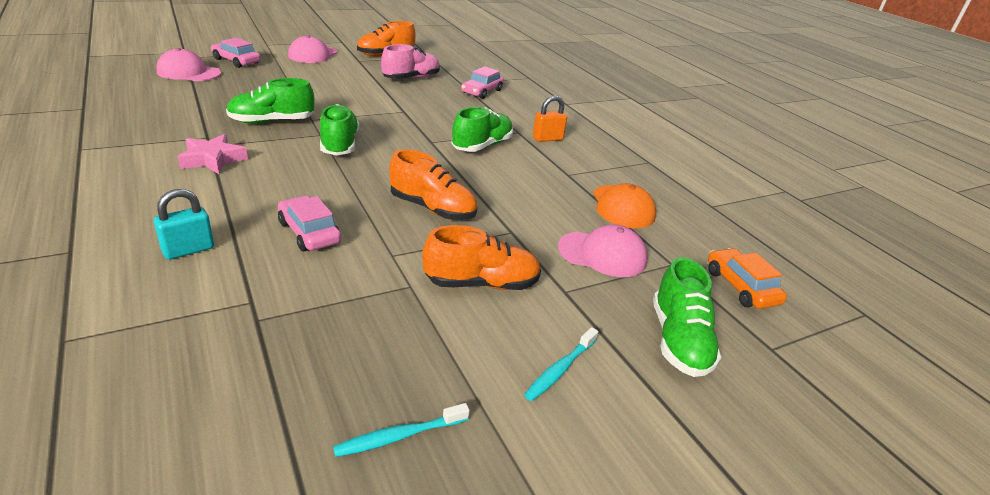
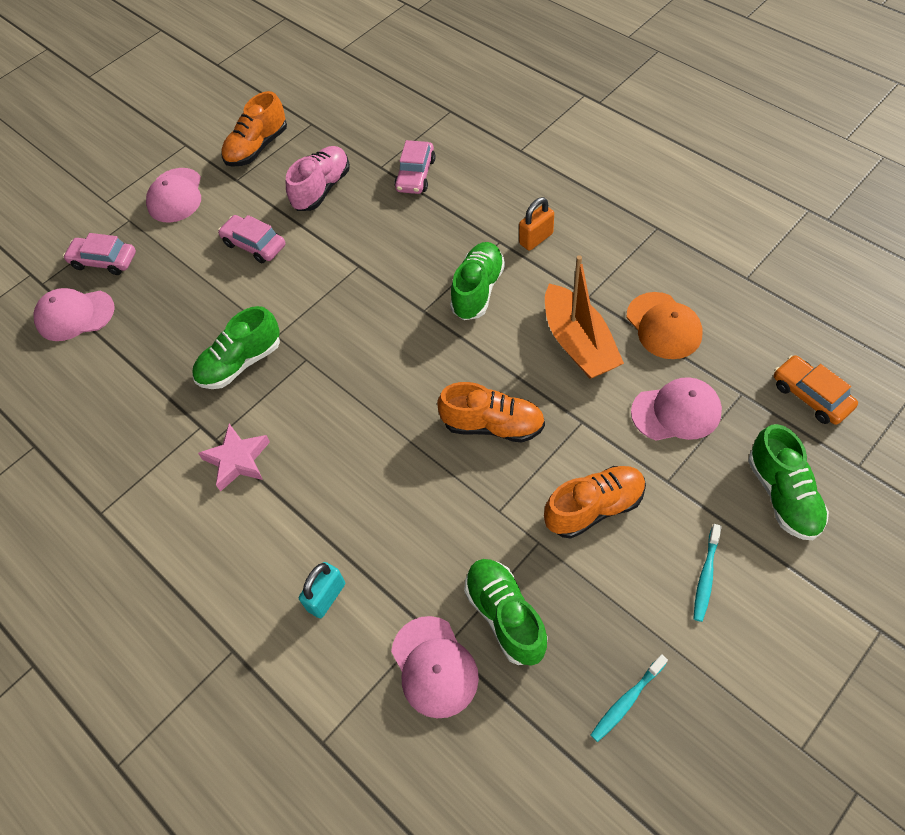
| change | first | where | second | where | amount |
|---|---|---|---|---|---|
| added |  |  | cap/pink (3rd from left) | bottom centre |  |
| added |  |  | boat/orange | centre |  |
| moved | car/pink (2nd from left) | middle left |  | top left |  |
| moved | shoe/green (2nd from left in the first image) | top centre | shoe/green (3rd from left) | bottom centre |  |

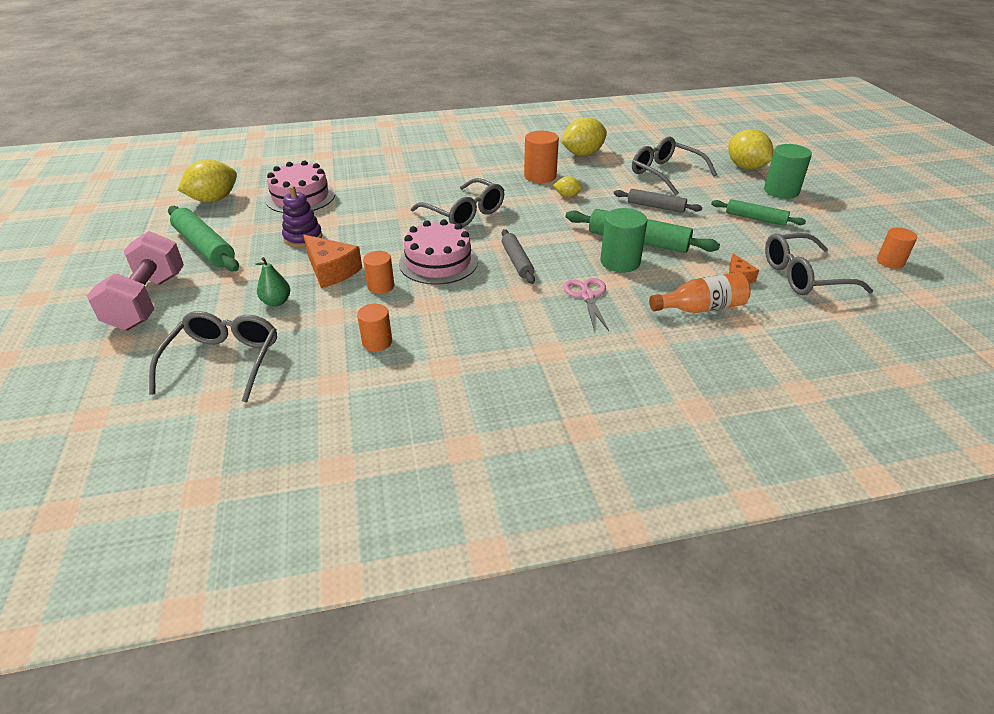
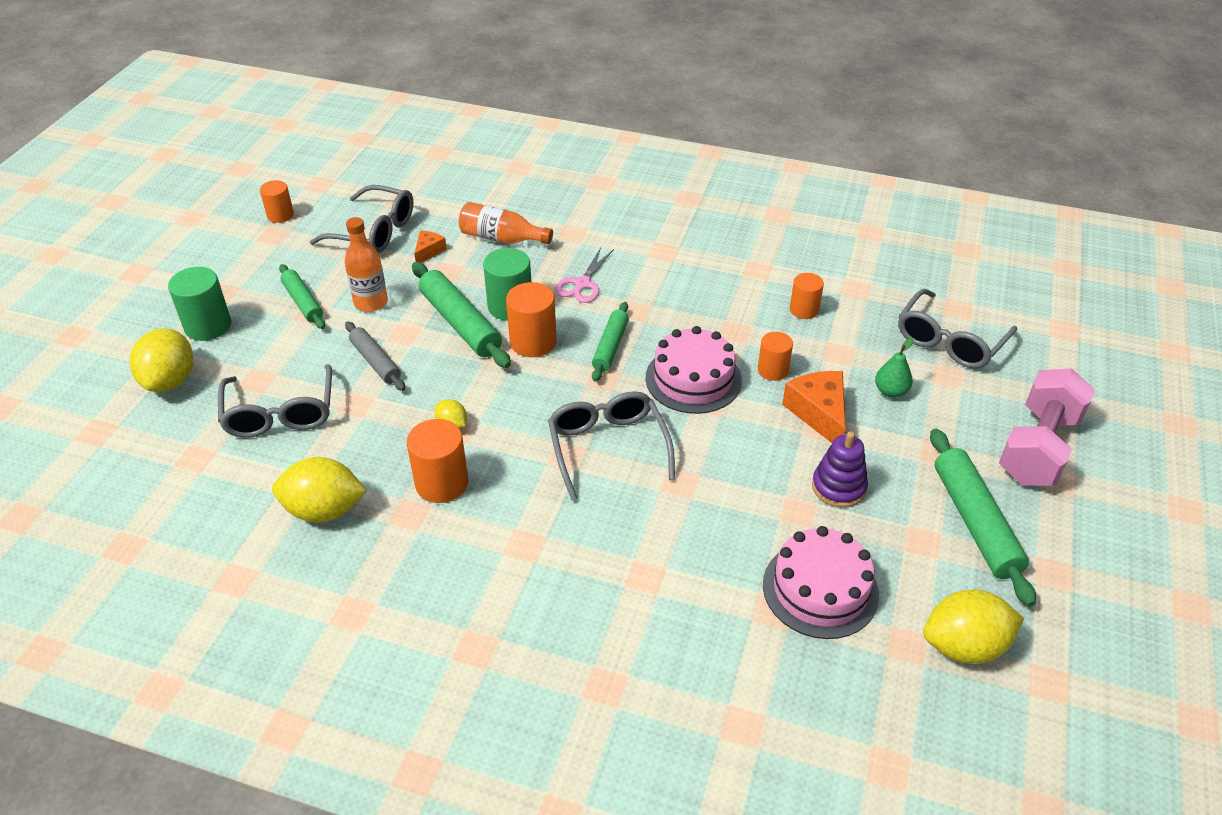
| change | first | where | second | where | amount |
|---|---|---|---|---|---|
| added |  |  | bottle/orange (1st from left) | top left |  |
| added |  |  | cylinder/orange (3rd from left) | centre |  |
| recoloured | rolling pin/grey (1st from left) | centre | rolling pin/green (3rd from left) | centre |  |

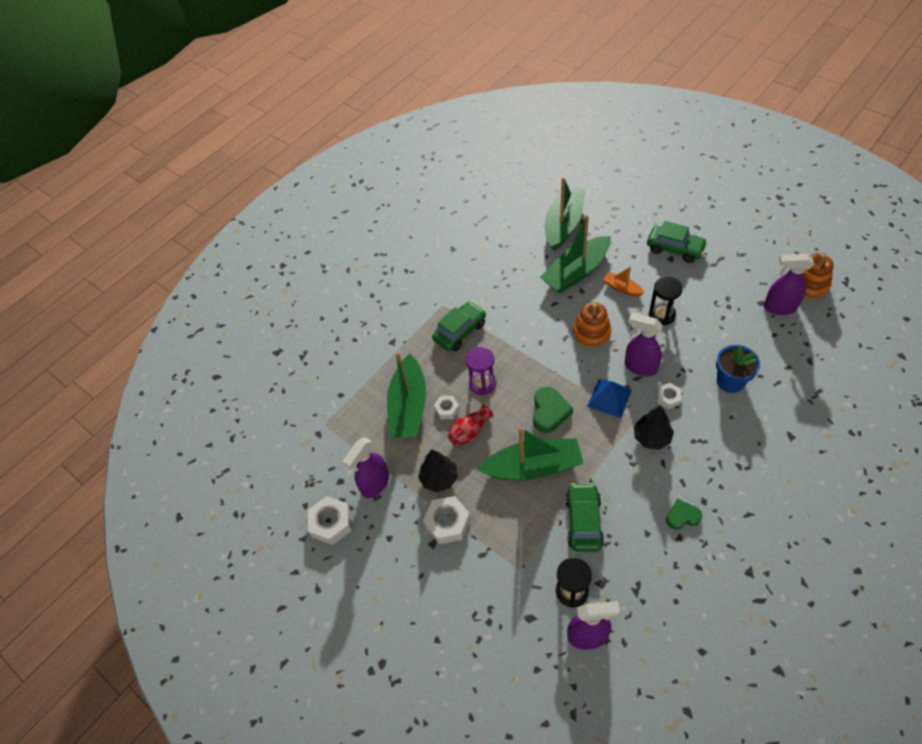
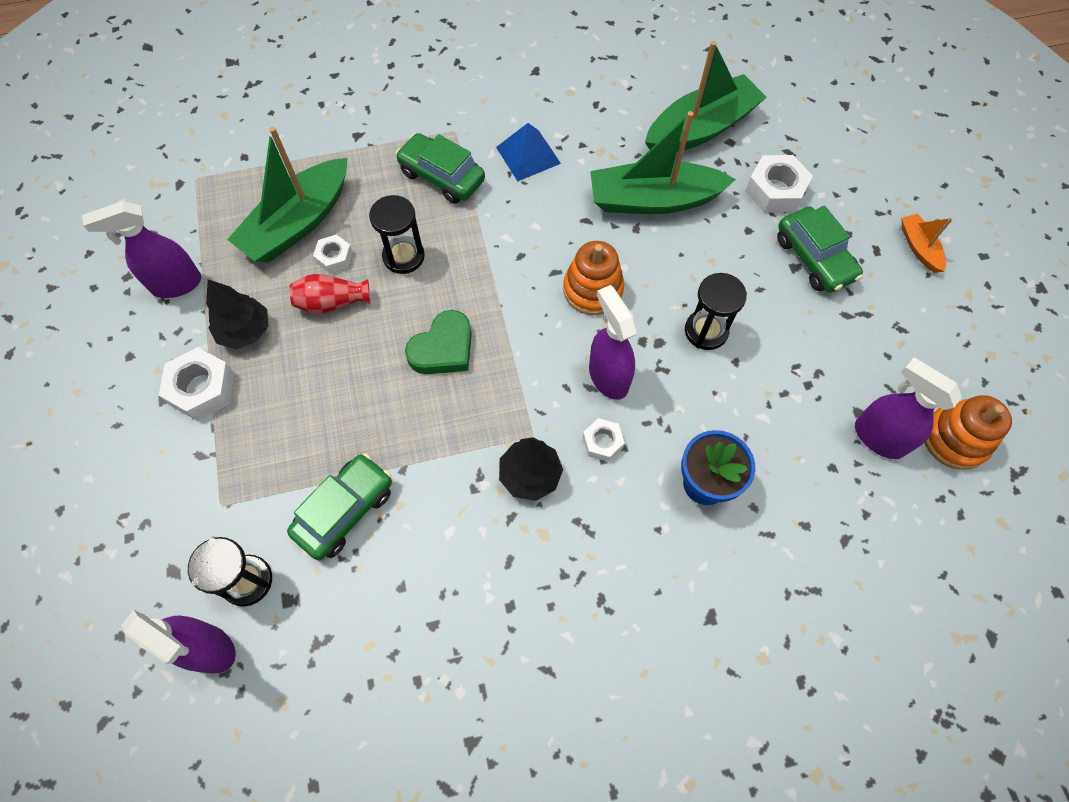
| change | first | where | second | where | amount |
|---|---|---|---|---|---|
| removed | boat/green (2nd from left) | centre |  |  |  |
| removed | heart/green (2nd from left) | bottom right |  |  |  |
| moved | nut/white (1st from left in the first image) | bottom centre | nut/white (4th from left) | top right |  |
| moved | pyramid/blue | centre |  | top centre |  |
| moved | boat/orange | middle right |  | top right |  |
| recoloured | hourglass/purple | centre | hourglass/black (2nd from left) | top centre |  |
| turned | car/green (1st from left in the first image) | centre | car/green (2nd from left) | top centre | 135 degrees counterclockwise |

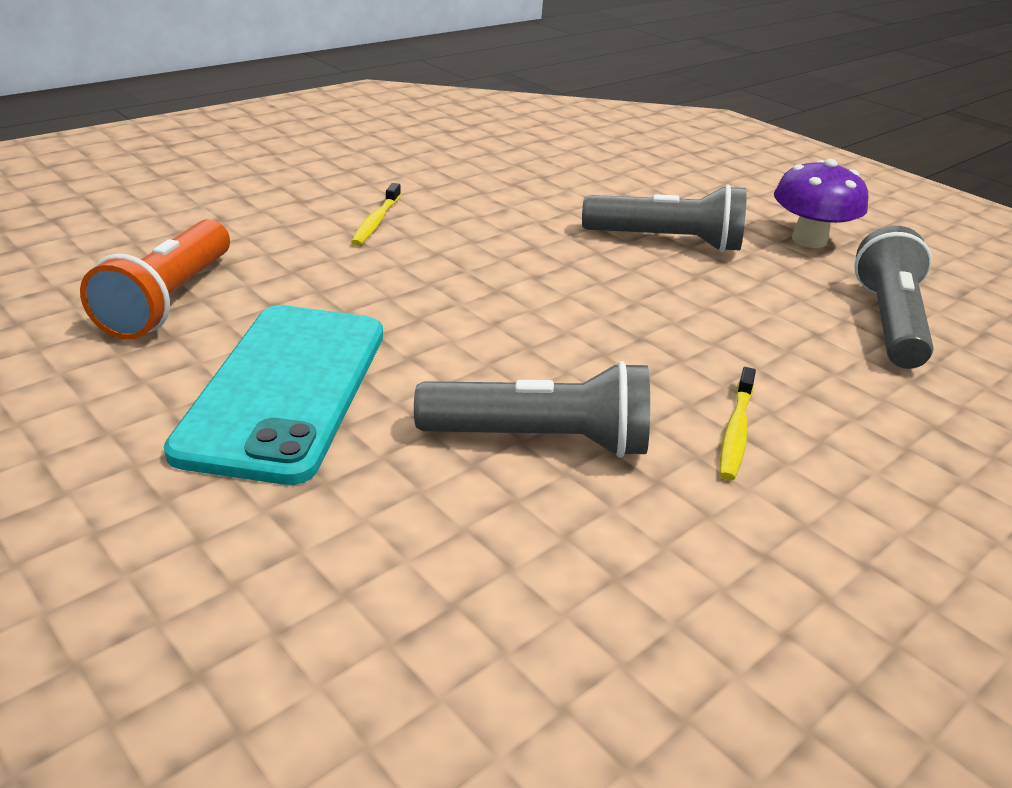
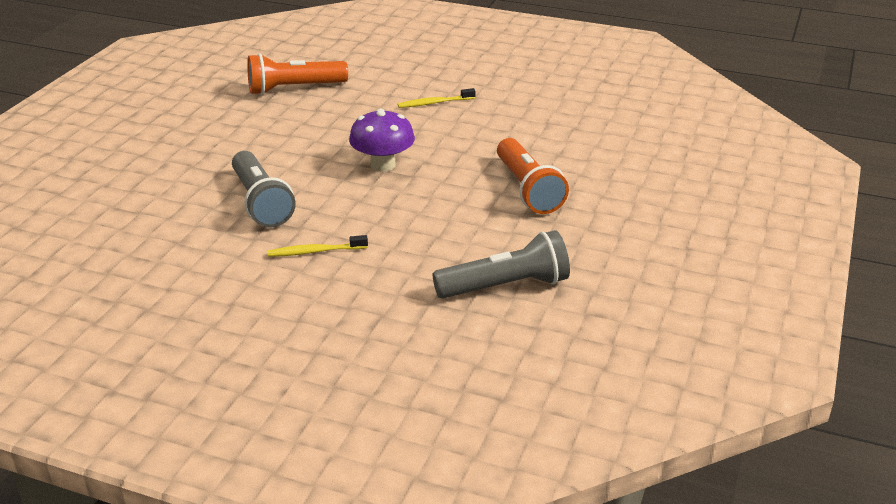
| change | first | where | second | where | amount |
|---|---|---|---|---|---|
| removed | phone/turquoise | middle left |  |  |  |
| moved | mushroom/purple | top right |  | top centre |  |
| recoloured | flashlight/grey (2nd from left) | top centre | flashlight/orange (2nd from left) | centre |  |

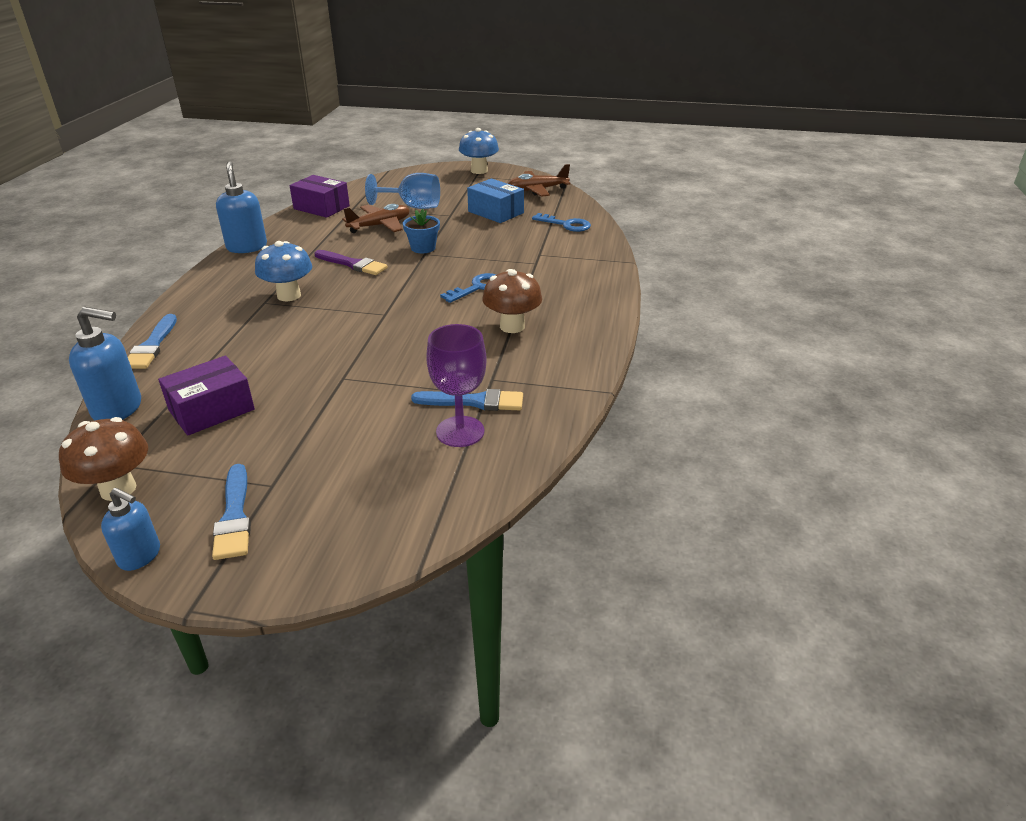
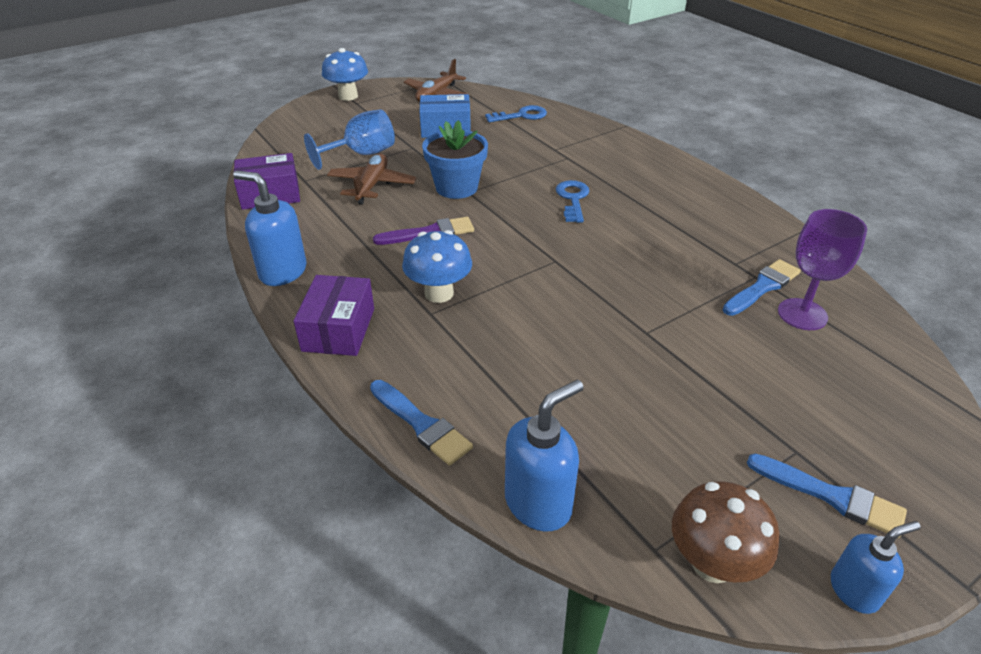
| change | first | where | second | where | amount |
|---|---|---|---|---|---|
| removed | mushroom/brown (2nd from left) | centre |  |  |  |
| moved | box/purple (1st from left in the first image) | middle left | box/purple (2nd from left) | centre |  |
| resized | flower pot/blue | top centre |  | top centre | x1.53 |

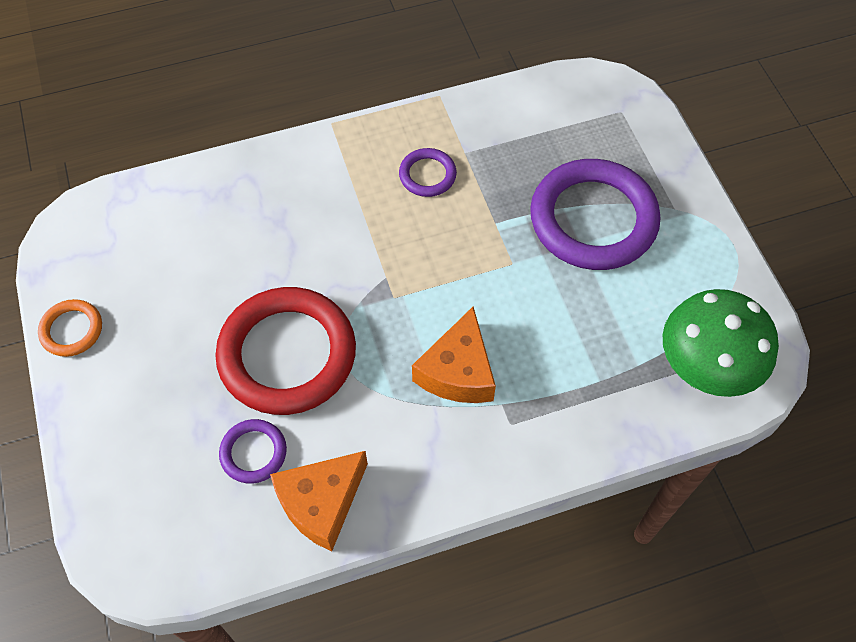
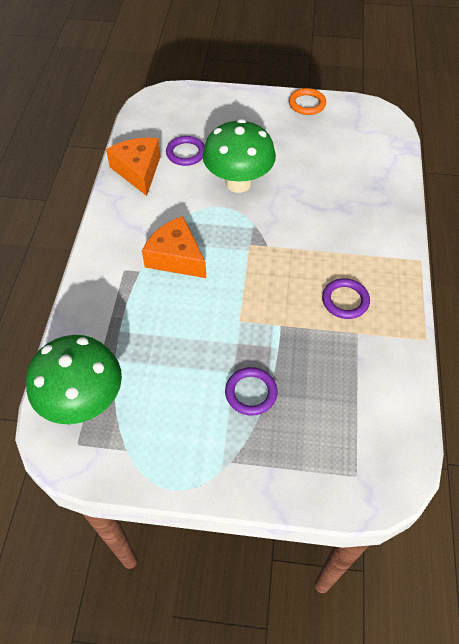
| change | first | where | second | where | amount |
|---|---|---|---|---|---|
| replaced | ring/red | middle left | mushroom/green (2nd from left) | top centre |  |
| resized | ring/purple (3rd from left in the first image) | middle right | ring/purple (2nd from left) | centre | x0.46 |

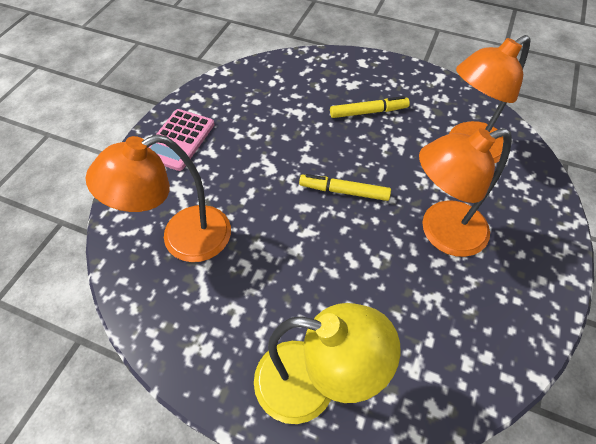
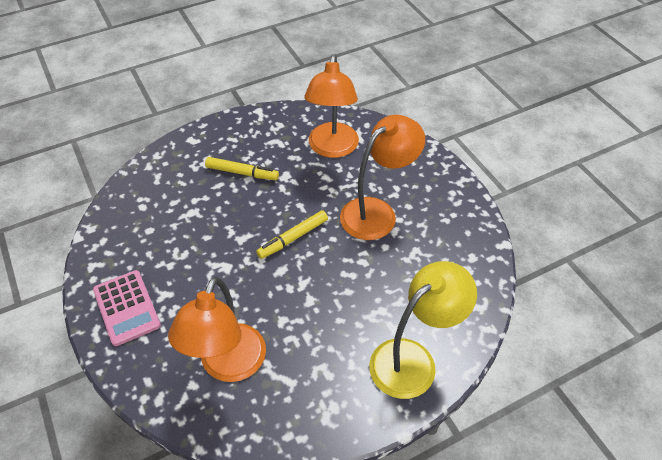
| change | first | where | second | where | amount |
|---|---|---|---|---|---|
| turned | marker/yellow (2nd from left in the first image) | top centre | marker/yellow (1st from left) | centre | 75 degrees clockwise |
| turned | lamp/orange (2nd from left in the first image) | middle right | lamp/orange (3rd from left) | centre | 150 degrees counterclockwise |

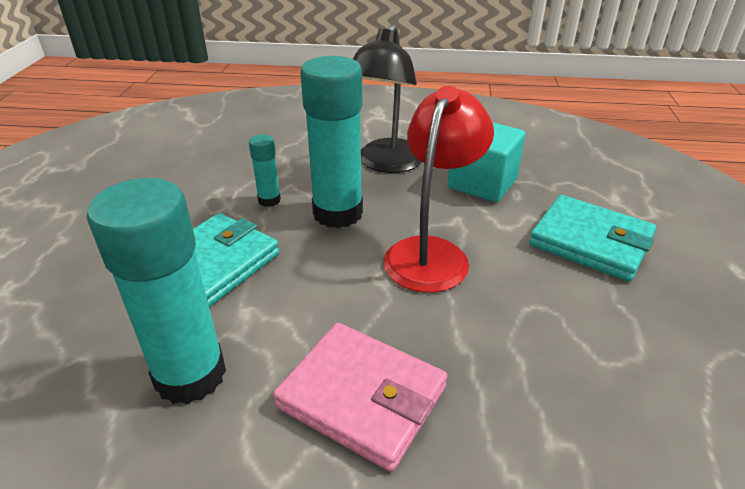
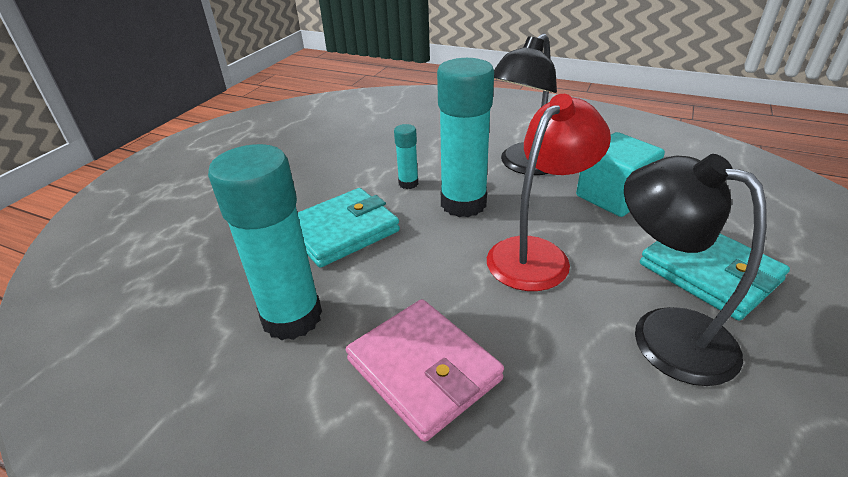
| change | first | where | second | where | amount |
|---|---|---|---|---|---|
| added |  |  | lamp/black (2nd from left) | middle right |  |

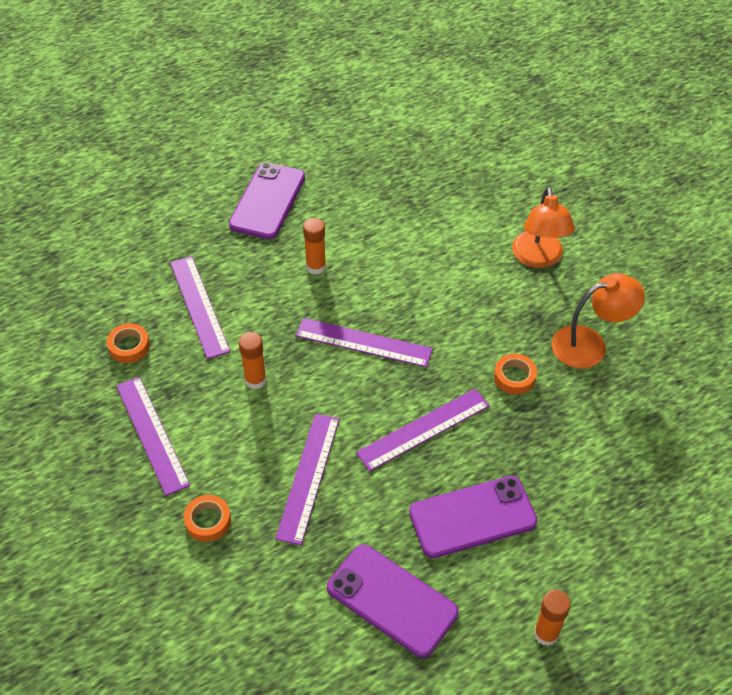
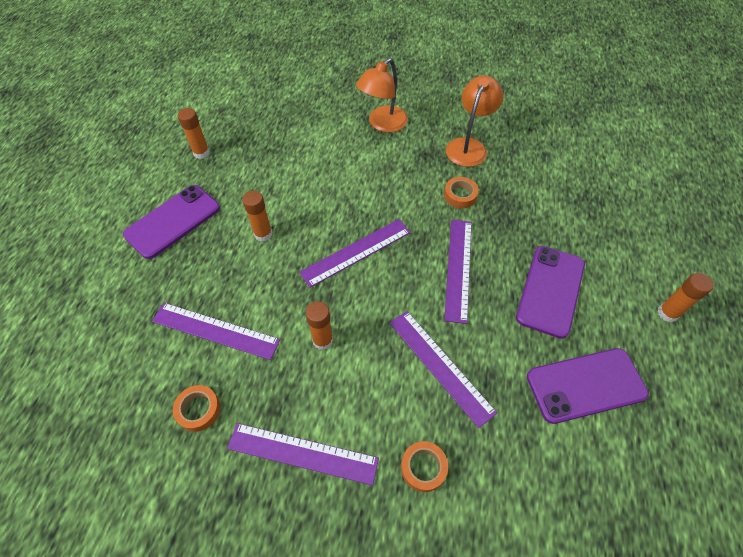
| change | first | where | second | where | amount |
|---|---|---|---|---|---|
| added |  |  | glue stick/orange (1st from left) | top left |  |
| turned | phone/purple (1st from left) | top centre |  | middle left | 75 degrees clockwise |
| turned | lamp/orange (1st from left) | top right |  | top centre | 90 degrees clockwise |

